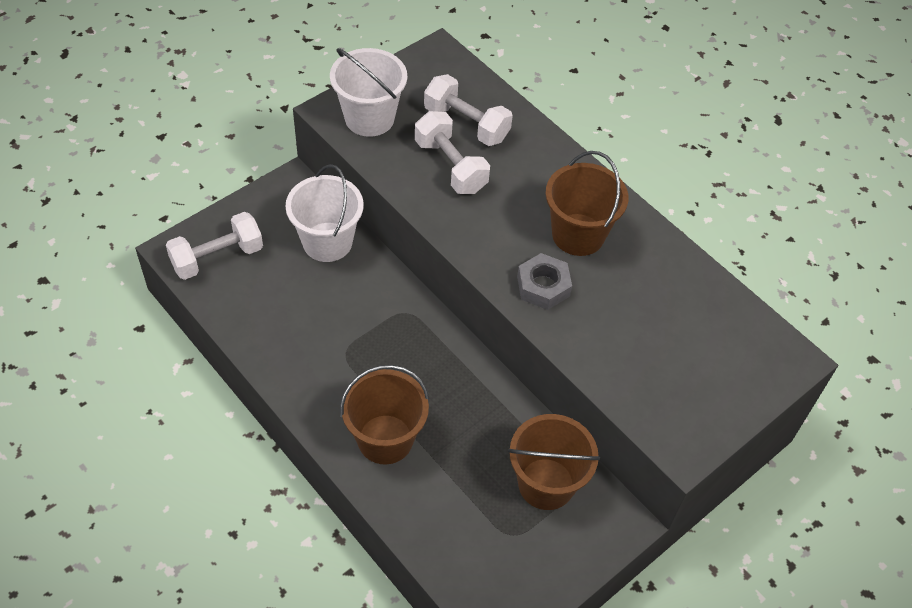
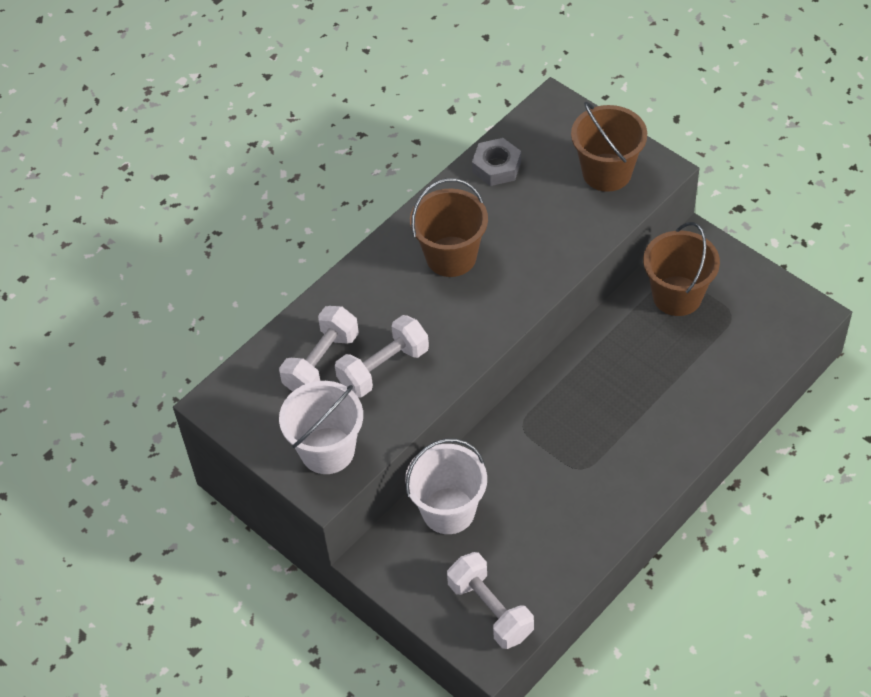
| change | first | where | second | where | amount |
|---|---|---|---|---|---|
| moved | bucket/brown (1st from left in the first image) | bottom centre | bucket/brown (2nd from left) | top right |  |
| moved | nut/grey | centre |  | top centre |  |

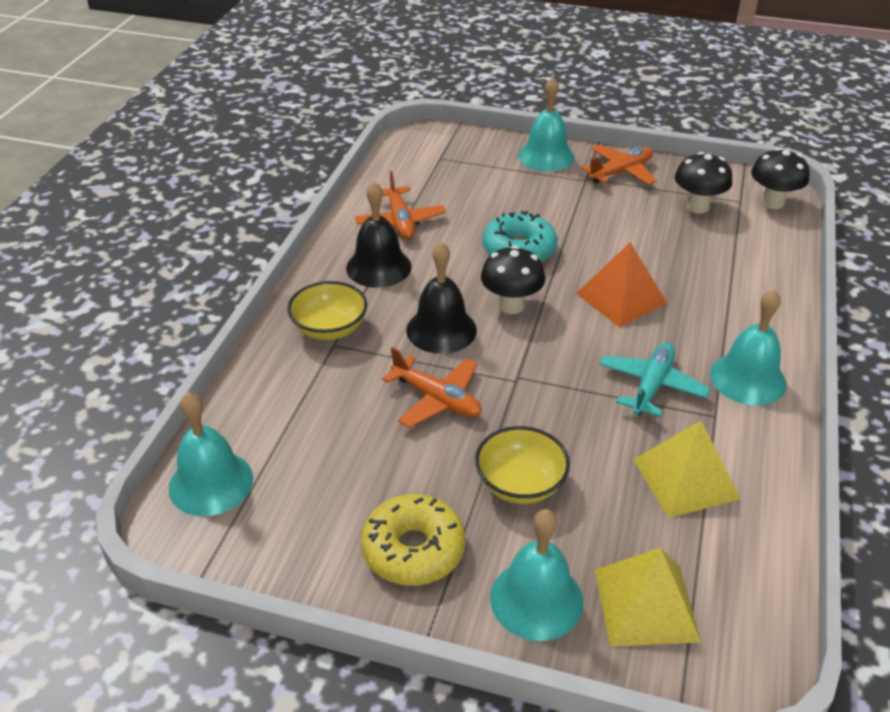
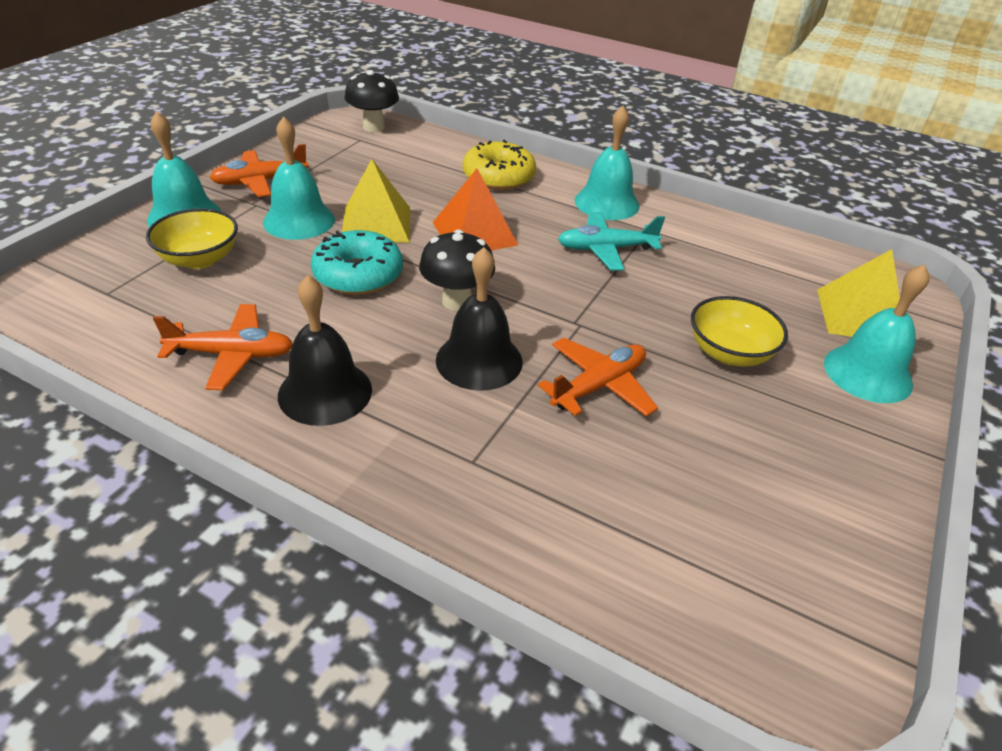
| change | first | where | second | where | amount |
|---|---|---|---|---|---|
| removed | mushroom/black (2nd from left) | top right |  |  |  |
| moved | bell/turquoise (1st from left in the first image) | middle left | bell/turquoise (2nd from left) | top left |  |
| moved | bowl/yellow (1st from left) | centre |  | top left |  |
| moved | donut/yellow | bottom centre |  | top centre |  |
| moved | pyramid/yellow (2nd from left in the first image) | middle right | pyramid/yellow (1st from left) | top centre |  |
| turned | plane/orange (3rd from left in the first image) | top right | plane/orange (2nd from left) | top left | 90 degrees counterclockwise |
| turned | plane/turquoise | middle right |  | top centre | 45 degrees counterclockwise |

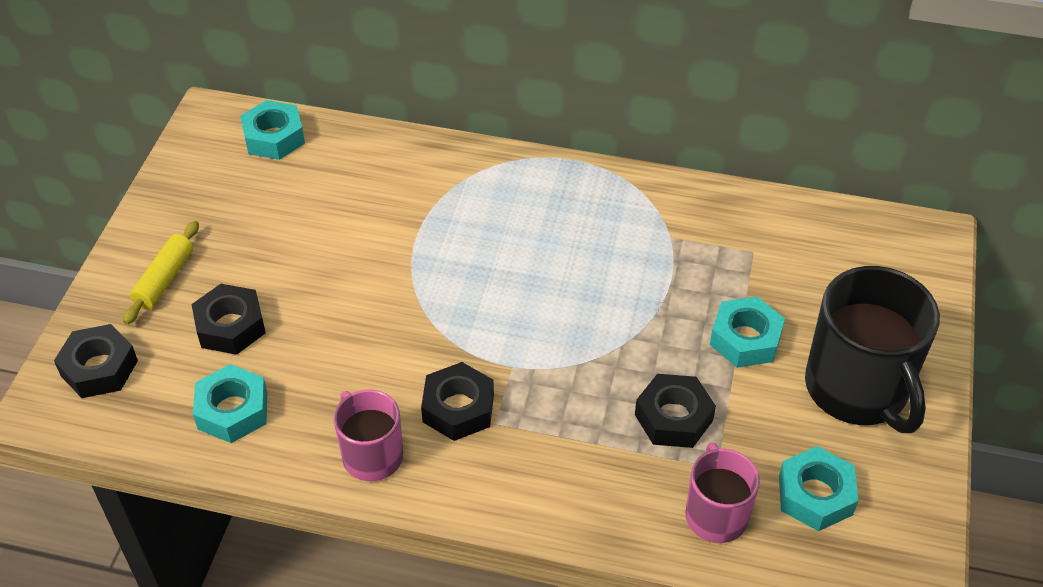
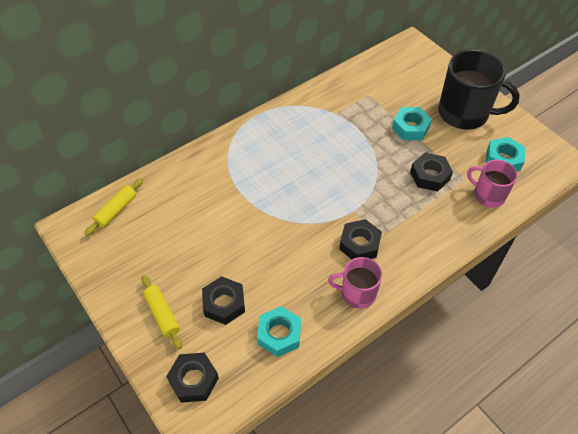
| change | first | where | second | where | amount |
|---|---|---|---|---|---|
| replaced | nut/turquoise (2nd from left) | top left | rolling pin/yellow (1st from left) | middle left |  |

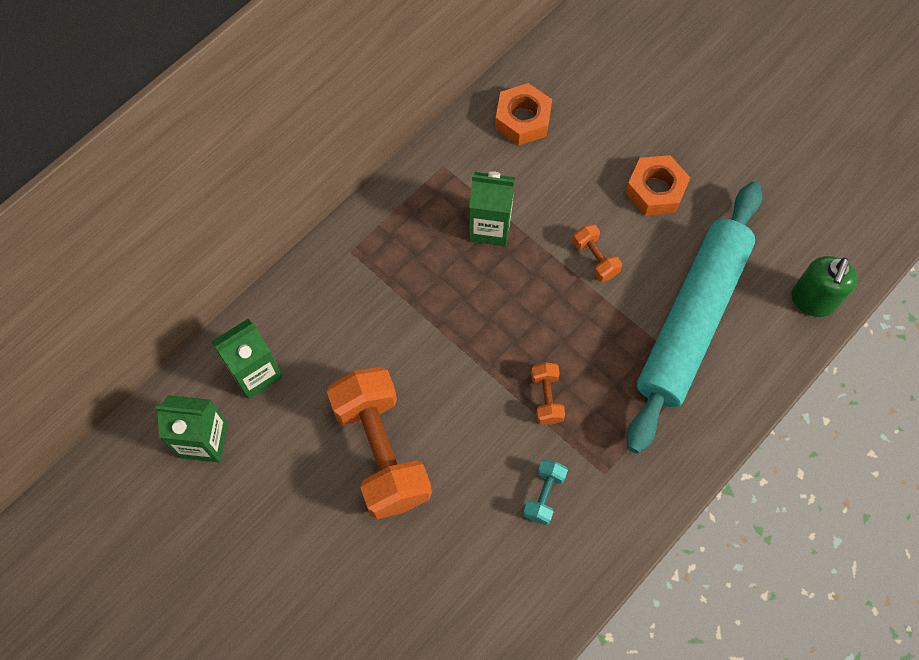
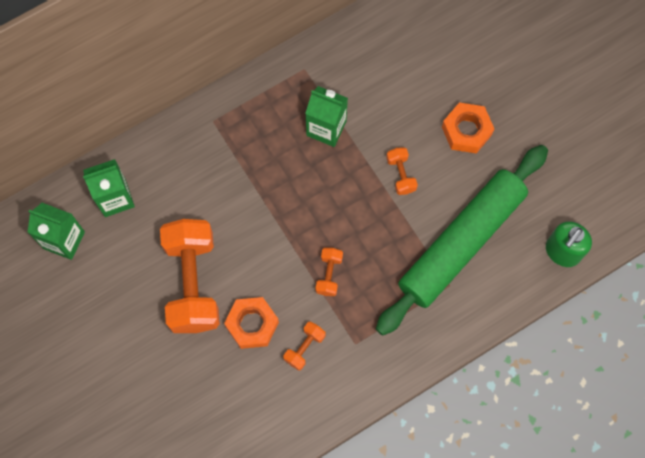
| change | first | where | second | where | amount |
|---|---|---|---|---|---|
| moved | nut/orange (1st from left) | top centre |  | bottom centre |  |
| recoloured | dumbbell/turquoise | bottom centre | dumbbell/orange (2nd from left) | bottom centre |  |
| recoloured | rolling pin/turquoise | middle right | rolling pin/green | middle right |  |

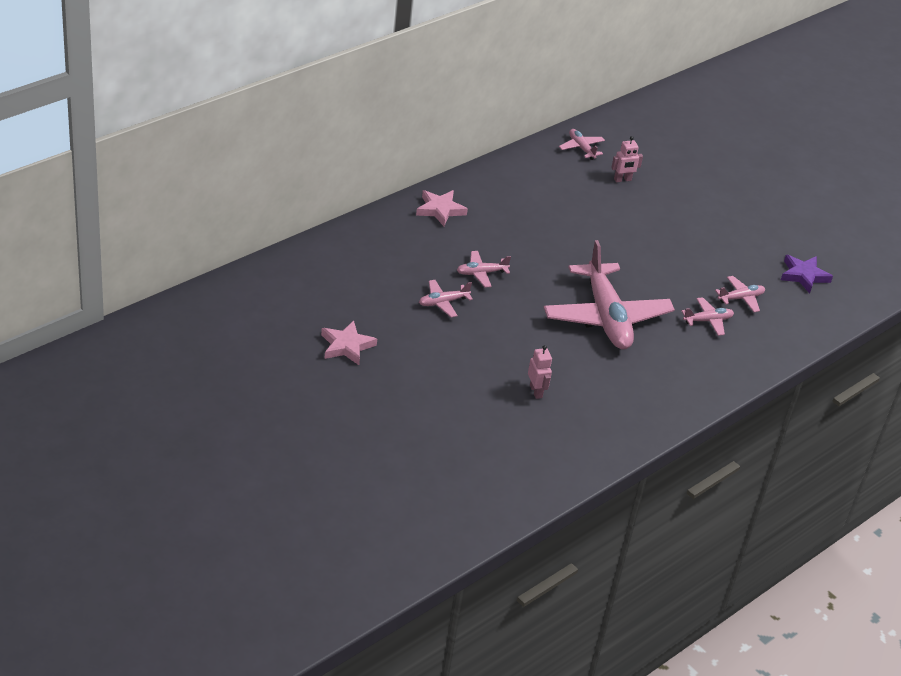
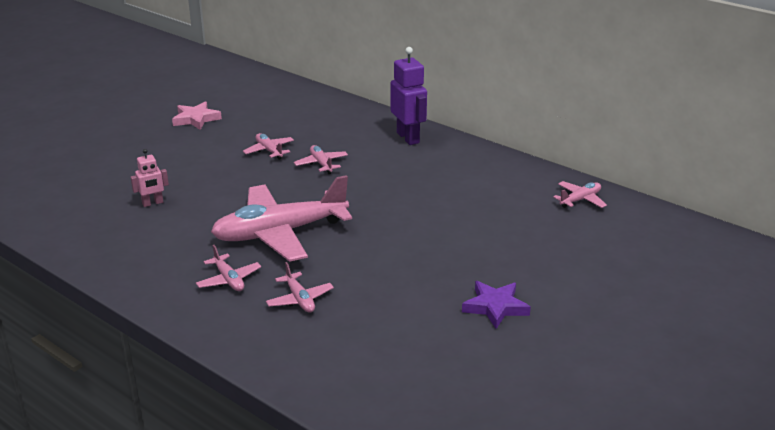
| change | first | where | second | where | amount |
|---|---|---|---|---|---|
| removed | robot/pink (2nd from left) | top right |  |  |  |
| moved | plane/pink (6th from left in the first image) | middle right | plane/pink (1st from left) | middle left |  |
| moved | star/purple | middle right |  | bottom centre |  |
| replaced | star/pink (2nd from left) | top centre | robot/purple | top centre |  |

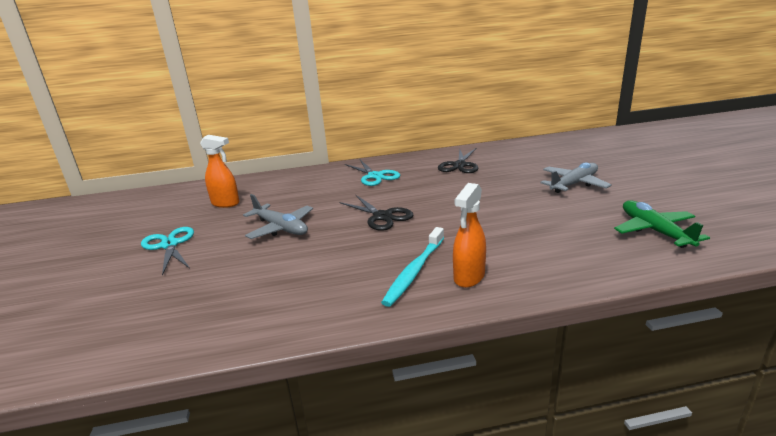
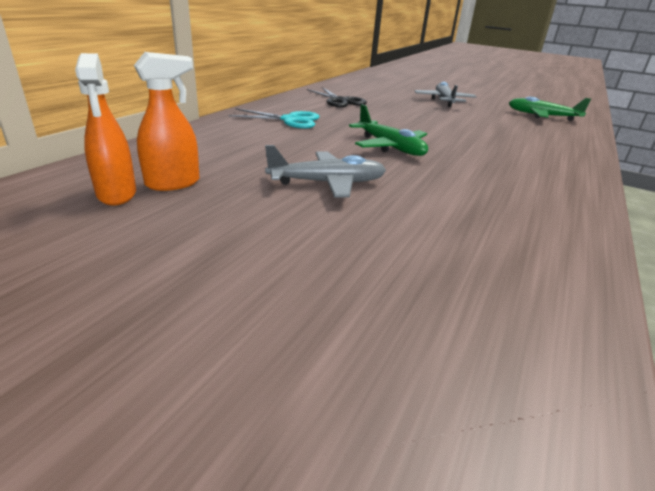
| change | first | where | second | where | amount |
|---|---|---|---|---|---|
| removed | scissors/turquoise (1st from left) | middle left |  |  |  |
| removed | toothbrush/turquoise | centre |  |  |  |
| moved | spray bottle/orange (2nd from left in the first image) | centre | spray bottle/orange (1st from left) | top left |  |
| replaced | scissors/black (1st from left) | centre | plane/green (1st from left) | top centre |  |

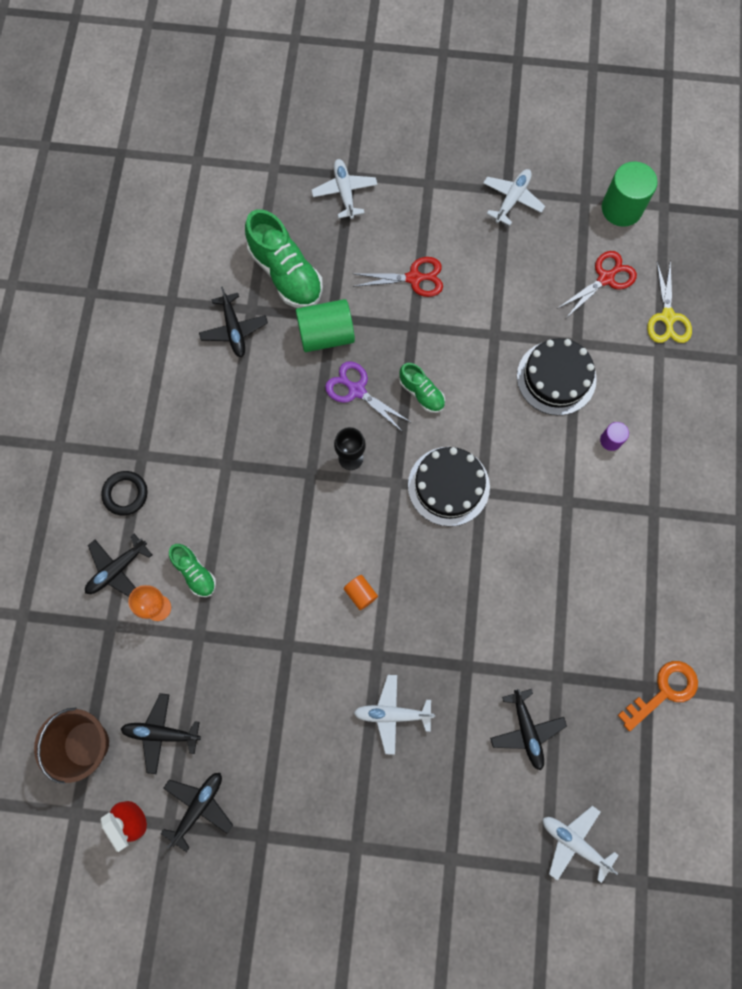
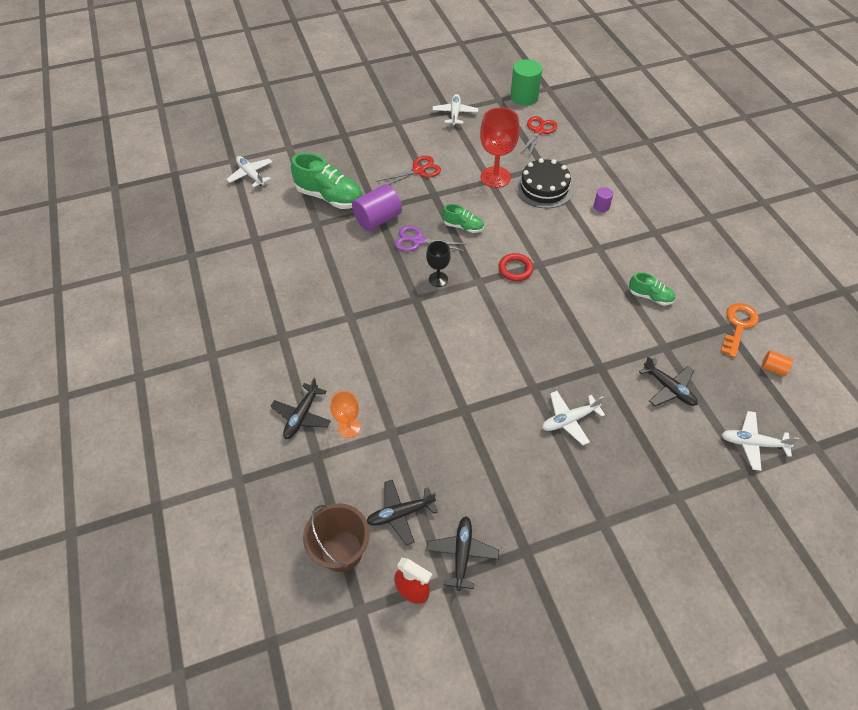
| change | first | where | second | where | amount |
|---|---|---|---|---|---|
| removed | ring/black | middle left |  |  |  |
| removed | plane/black (4th from left) | top left |  |  |  |
| removed | scissors/yellow | top right |  |  |  |
| added |  |  | goblet/red | top centre |  |
| moved | shoe/green (1st from left in the first image) | middle left | shoe/green (3rd from left) | middle right |  |
| moved | plane/white (1st from left) | top centre |  | top left |  |
| moved | cylinder/orange | centre |  | middle right |  |
| replaced | cake/black (1st from left) | centre | ring/red | centre |  |
| recoloured | cylinder/green (1st from left) | top centre | cylinder/purple (1st from left) | top centre |  |

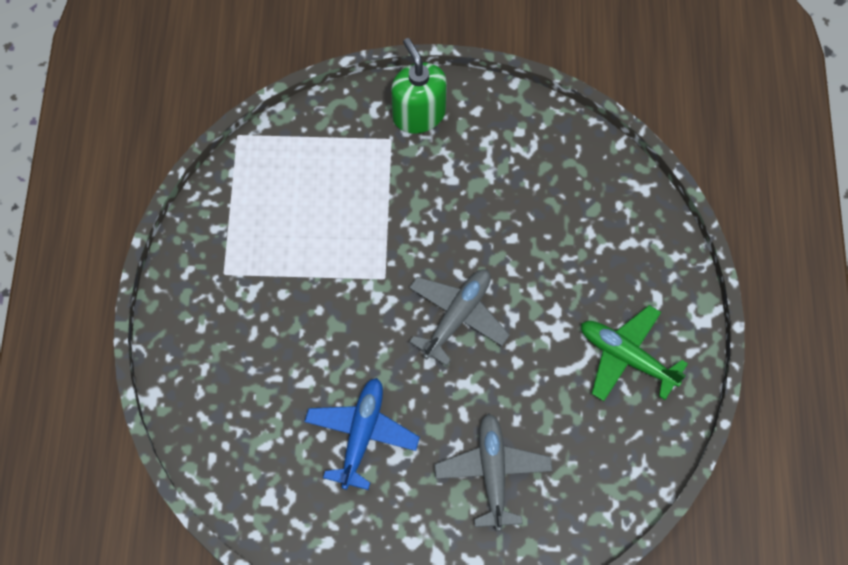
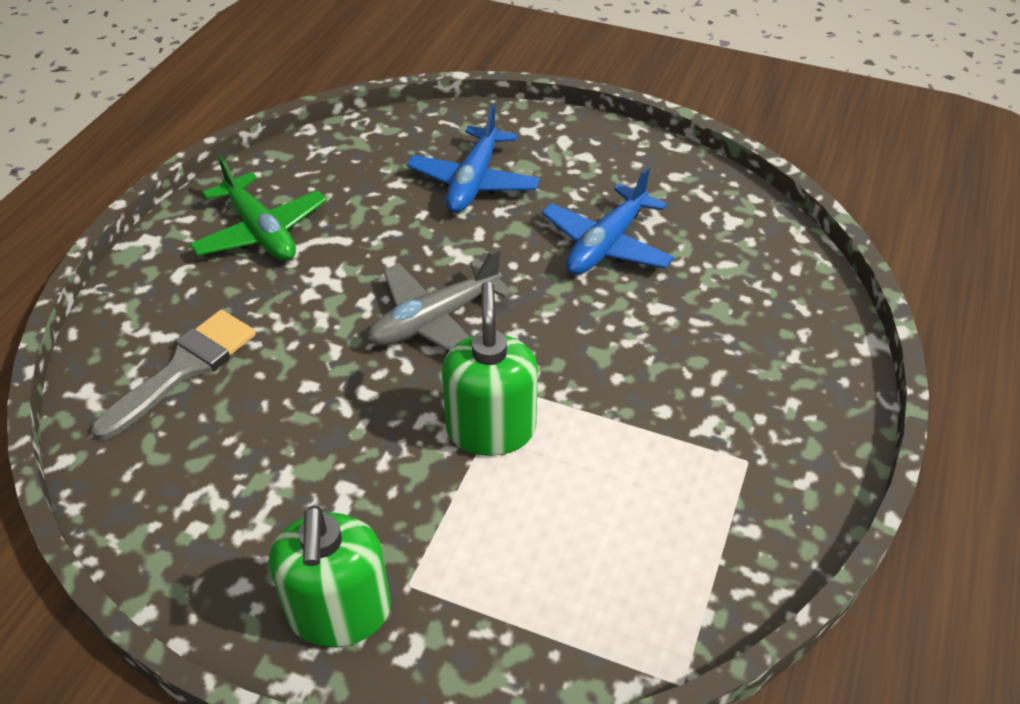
| change | first | where | second | where | amount |
|---|---|---|---|---|---|
| added |  |  | brush/grey | middle left |  |
| added |  |  | soap dispenser/green (2nd from left) | centre |  |
| recoloured | plane/grey (2nd from left) | bottom centre | plane/blue (1st from left) | top centre |  |

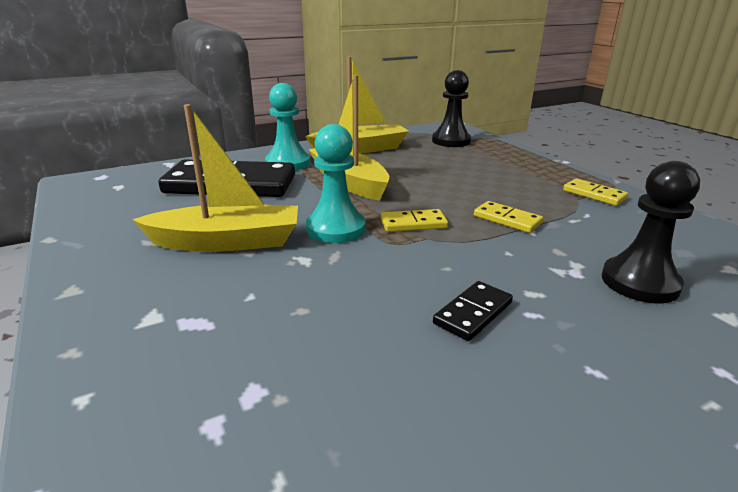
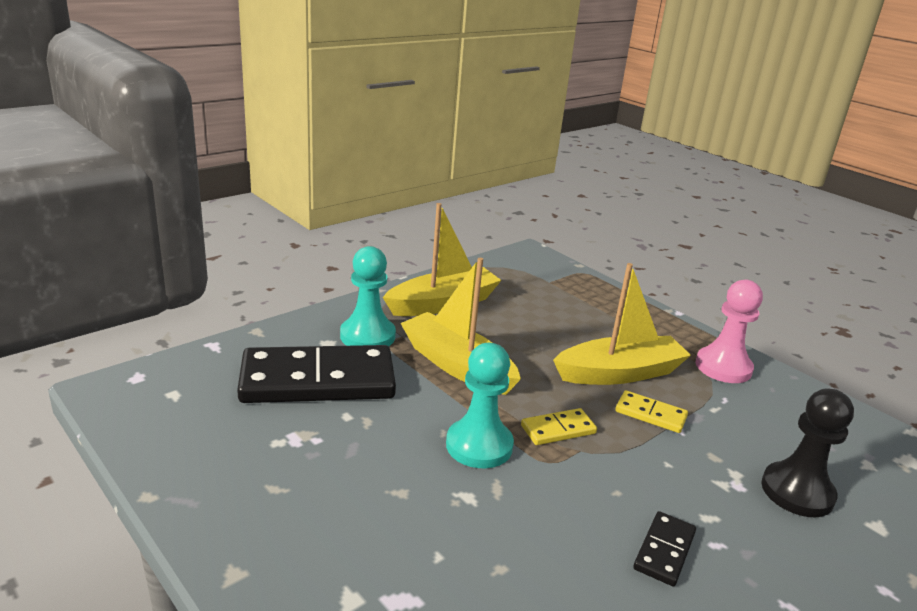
| change | first | where | second | where | amount |
|---|---|---|---|---|---|
| removed | pawn/black (1st from left) | top centre |  |  |  |
| moved | boat/yellow (1st from left in the first image) | middle left | boat/yellow (3rd from left) | middle right |  |
| replaced | domino/yellow (3rd from left) | middle right | pawn/pink | middle right |  |

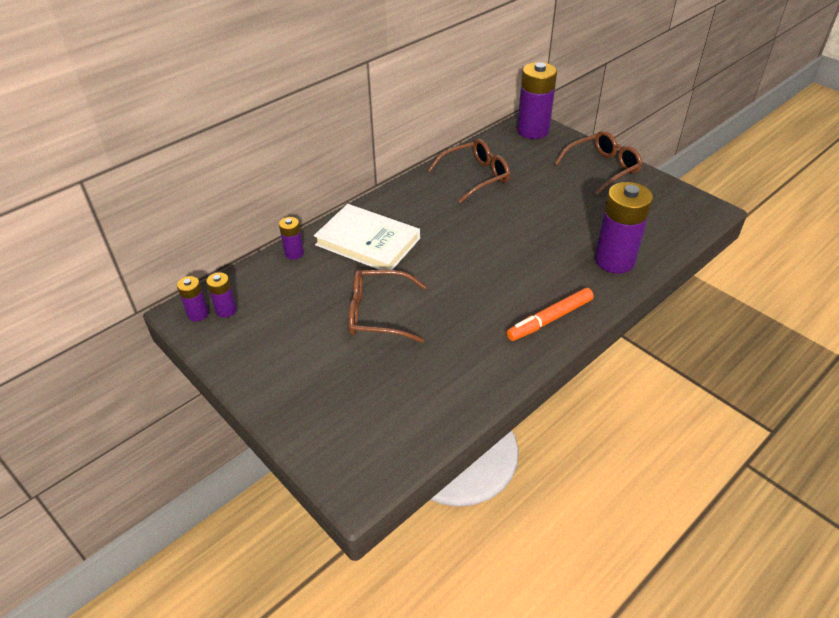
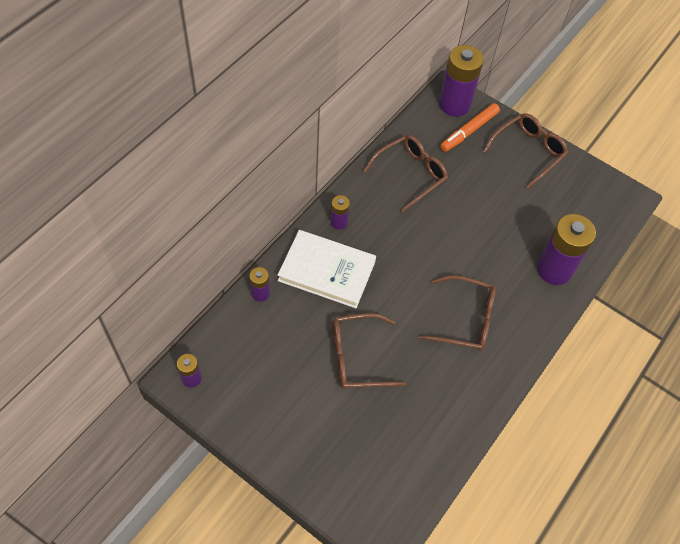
| change | first | where | second | where | amount |
|---|---|---|---|---|---|
| added |  |  | glasses/brown (3rd from left) | middle right |  |
| moved | battery/purple (2nd from left in the first image) | middle left | battery/purple (3rd from left) | centre |  |
| moved | marker/orange | centre |  | top right |  |

